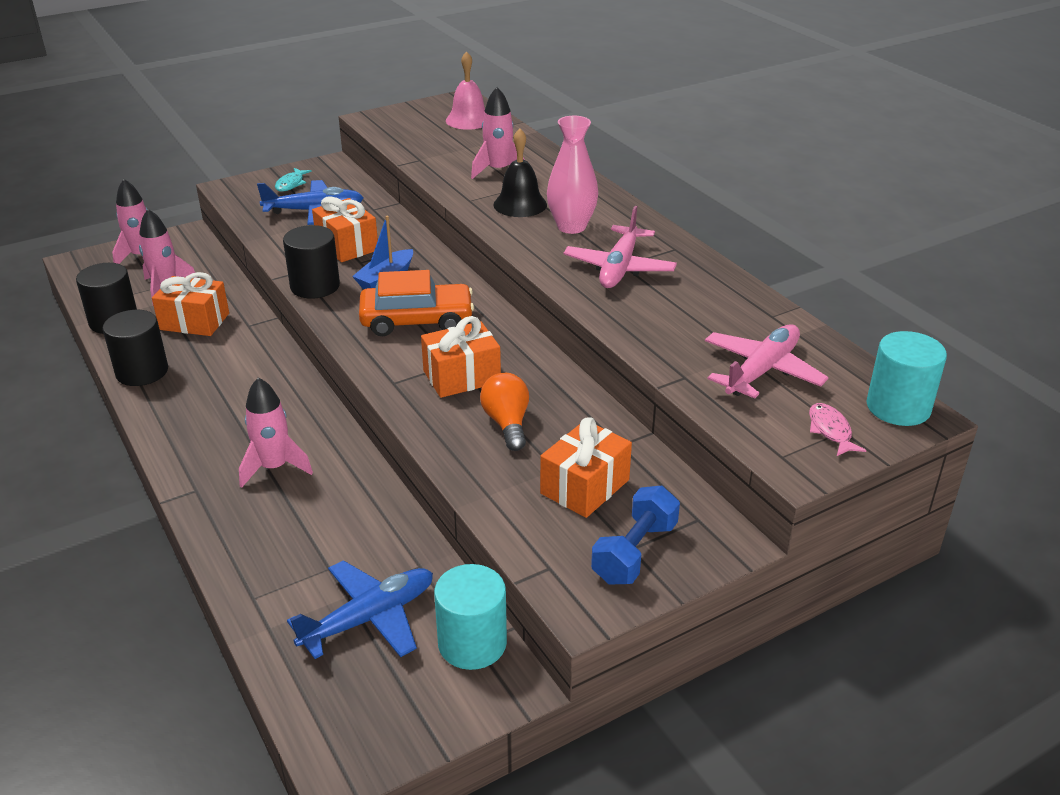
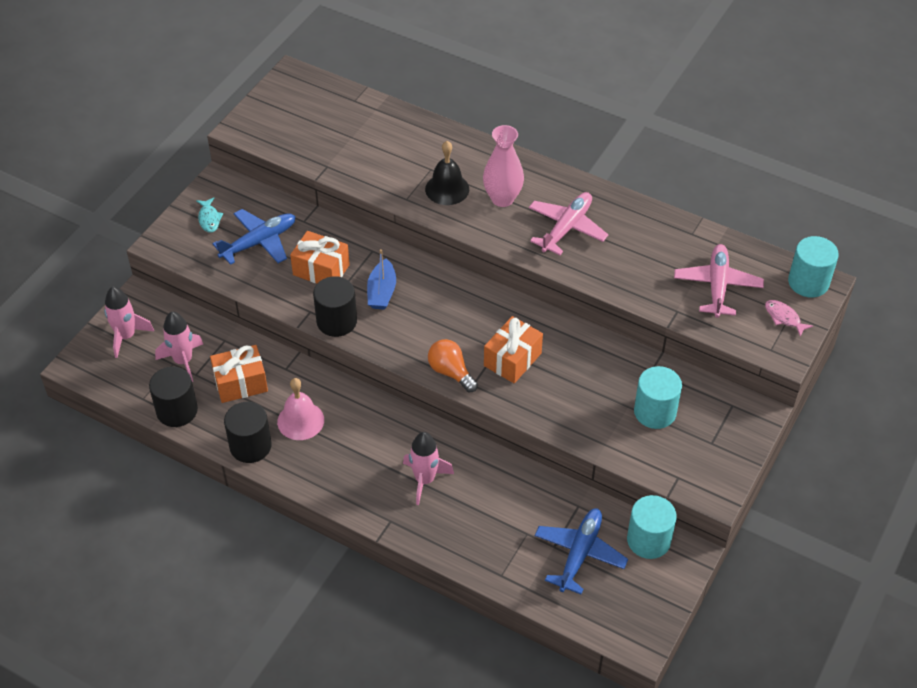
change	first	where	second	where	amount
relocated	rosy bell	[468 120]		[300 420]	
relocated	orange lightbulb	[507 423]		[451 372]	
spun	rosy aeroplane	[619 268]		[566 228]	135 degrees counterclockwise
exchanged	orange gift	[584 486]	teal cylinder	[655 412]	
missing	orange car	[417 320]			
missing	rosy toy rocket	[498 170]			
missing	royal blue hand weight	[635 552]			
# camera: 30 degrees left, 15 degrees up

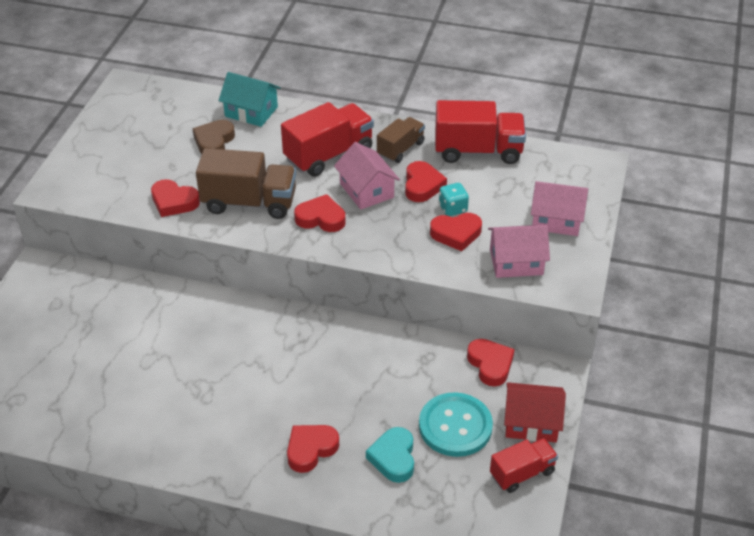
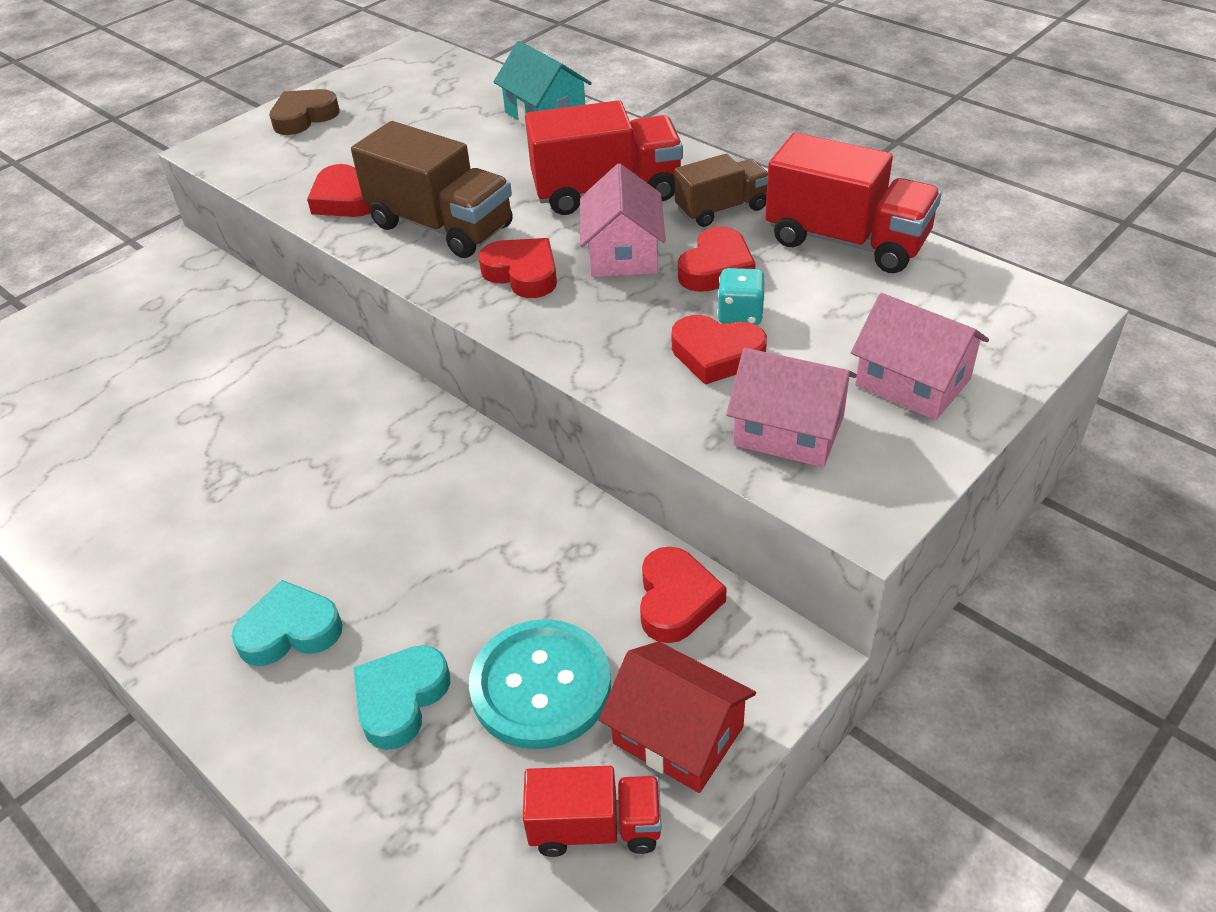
change	first	where	second	where	amount
colour	red heart	[310 449]	teal heart	[290 631]	
relocated	russet heart	[214 141]		[304 117]	
# camera: 30 degrees right, 0 degrees up

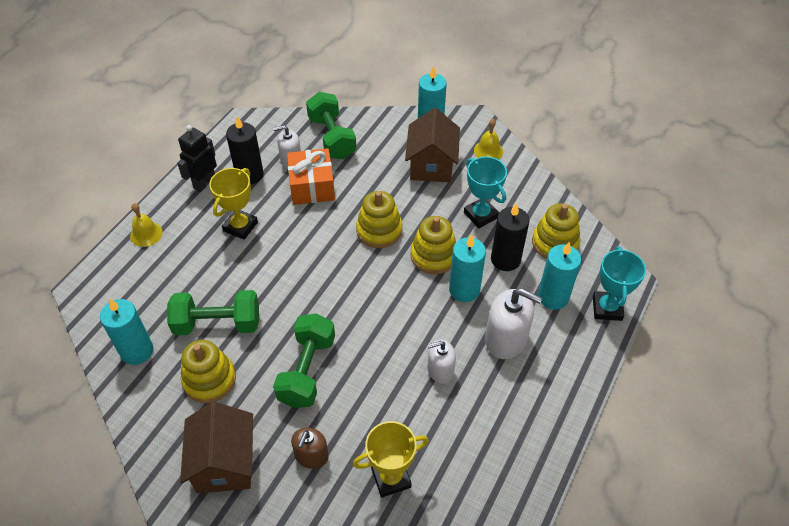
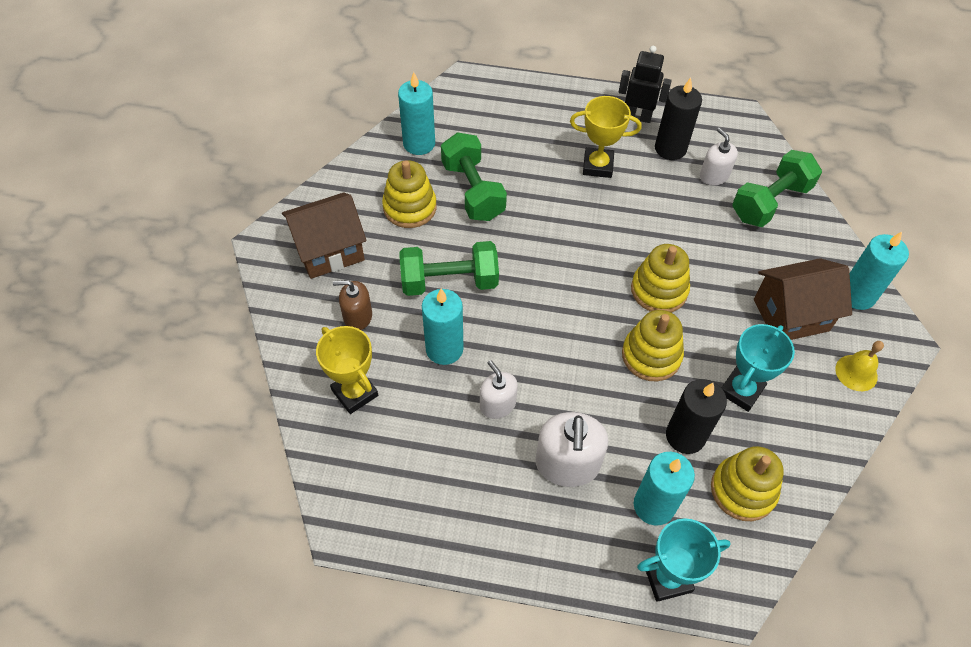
change	first	where	second	where	amount
relocated	teal wax candle	[464 290]		[444 349]	
missing	yellow bell	[146 234]			
missing	orange gift	[312 186]			
# camera: 70 degrees right, 5 degrees up

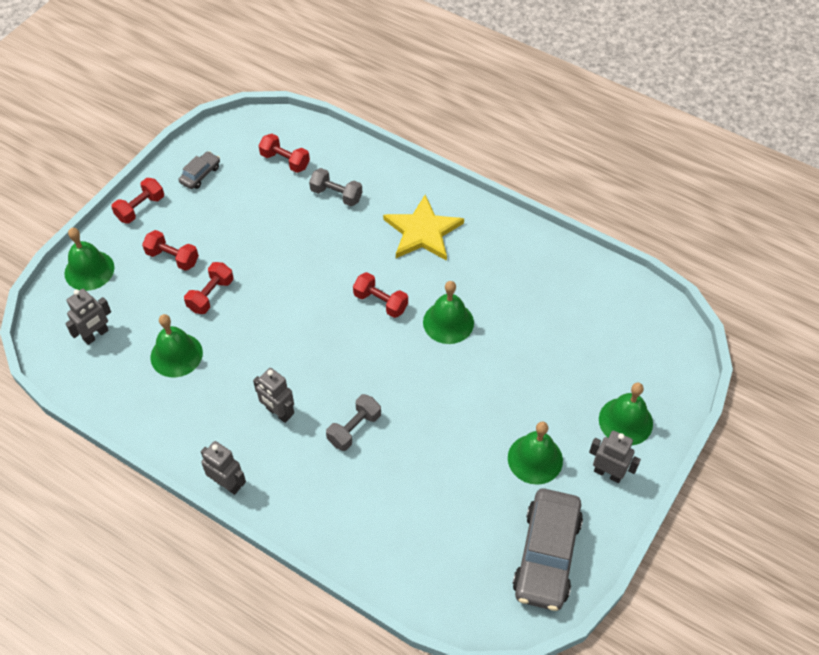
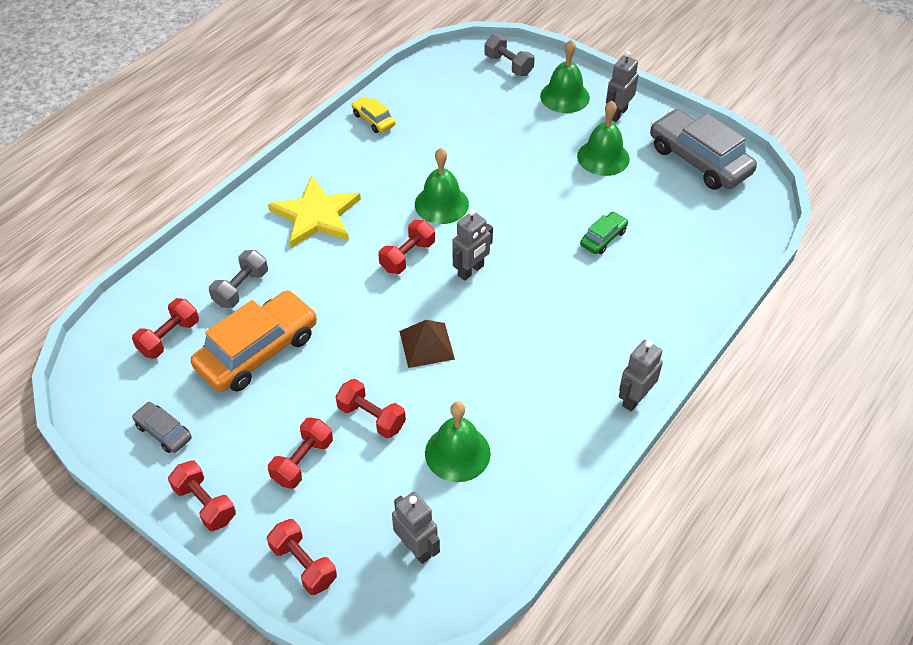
change	first	where	second	where	amount
appeared			orange car	[258 351]	
exchanged	leaf-green bell	[89 270]	red hand weight	[303 564]	
appeared			yellow car	[373 120]	
appeared			russet pyramid shape	[426 345]	
relocated	ash-grey robot figure	[278 413]		[471 271]	
relocated	ash-grey hand weight	[354 429]		[508 65]	
appeared			leaf-green car	[603 238]	
spun	ash-grey car	[546 555]		[699 160]	150 degrees counterclockwise
# camera: 85 degrees left, 5 degrees down

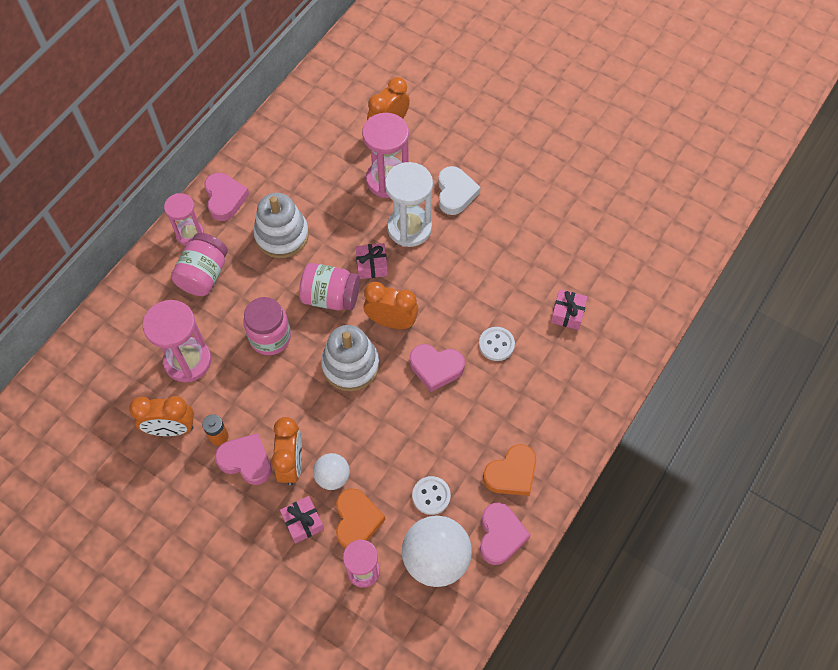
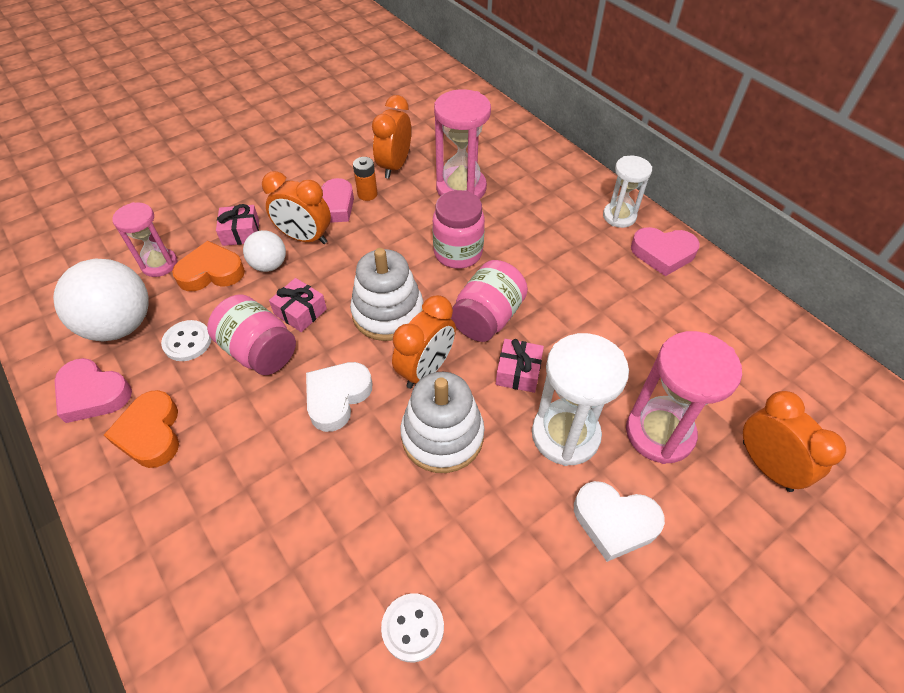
change	first	where	second	where	amount
spun	orange heart	[357 520]		[211 272]	150 degrees clockwise
relocated	rosy jam jar	[204 275]		[259 351]	
relocated	rosy gift	[567 313]		[300 312]	
colour	rosy heart	[436 368]	pure white heart	[337 397]	
relocated	pure white sewing button	[496 344]		[413 628]	
relocated	pure white ring stacker	[282 235]		[442 436]	
colour	rosy sandglass	[190 234]	pure white sandglass	[619 216]	
# camera: 110 degrees right, 10 degrees down

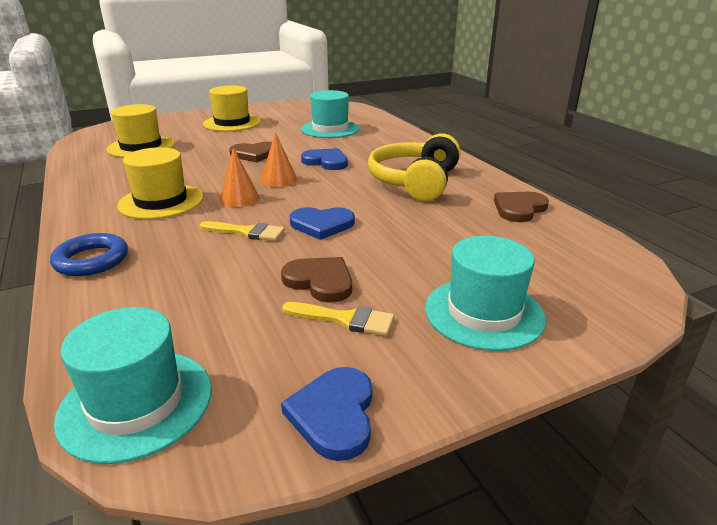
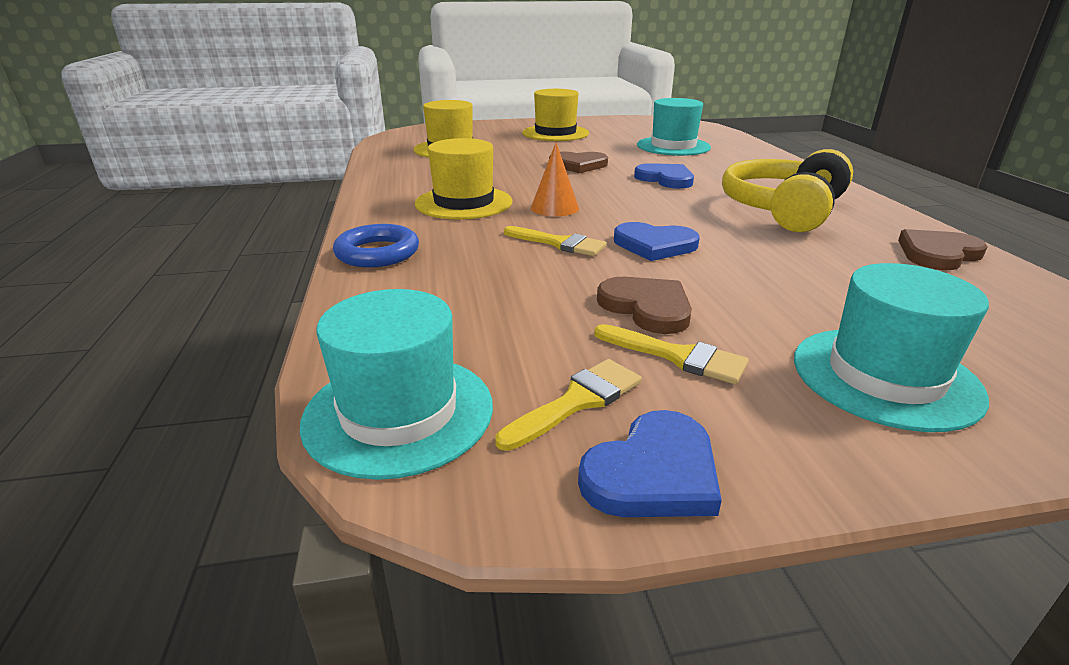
change	first	where	second	where	amount
appeared			yellow paint brush	[577 401]	
spun	royal blue heart	[334 414]		[653 472]	150 degrees counterclockwise
missing	orange cone	[279 180]			
# camera: 15 degrees right, 0 degrees up

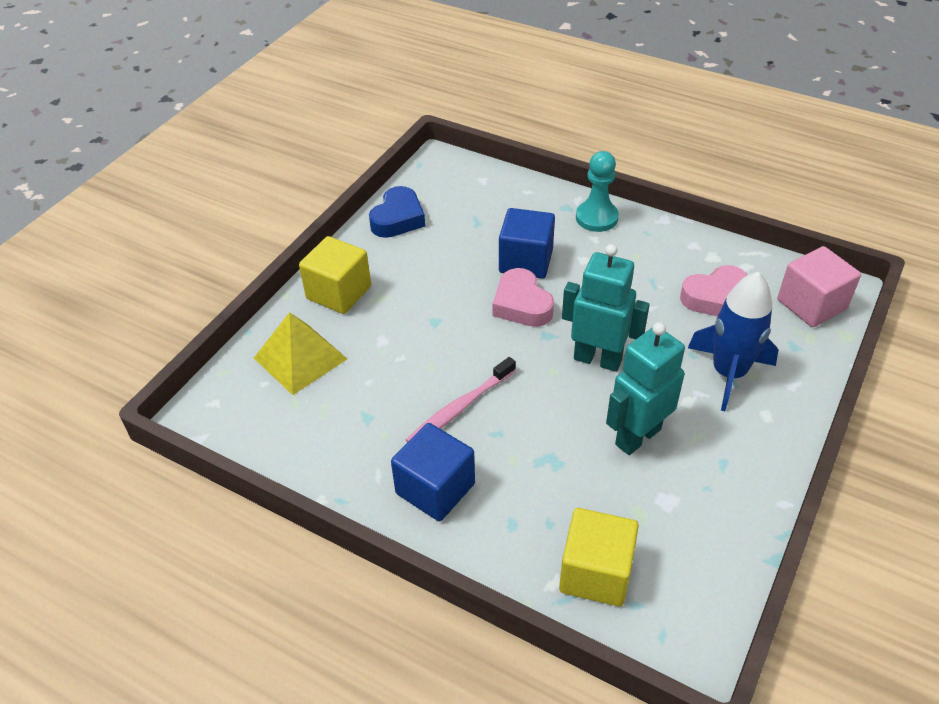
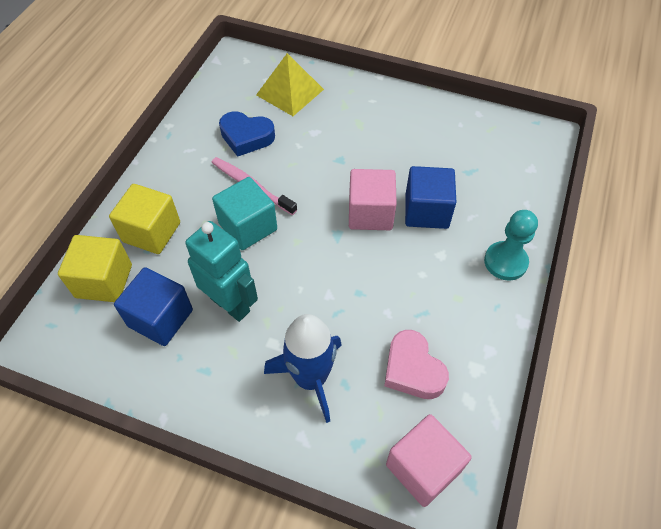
change	first	where	second	where	amount
relocated	yellow cube	[339 292]		[151 232]	
relocated	royal blue cube	[435 488]		[160 318]	
appeared			teal cube	[248 227]	
relocated	royal blue heart	[398 218]		[246 137]	
exchanged	rosy heart	[522 304]	rosy cube	[370 213]	
missing	teal robot figure	[597 359]			
# camera: 80 degrees right, 10 degrees up

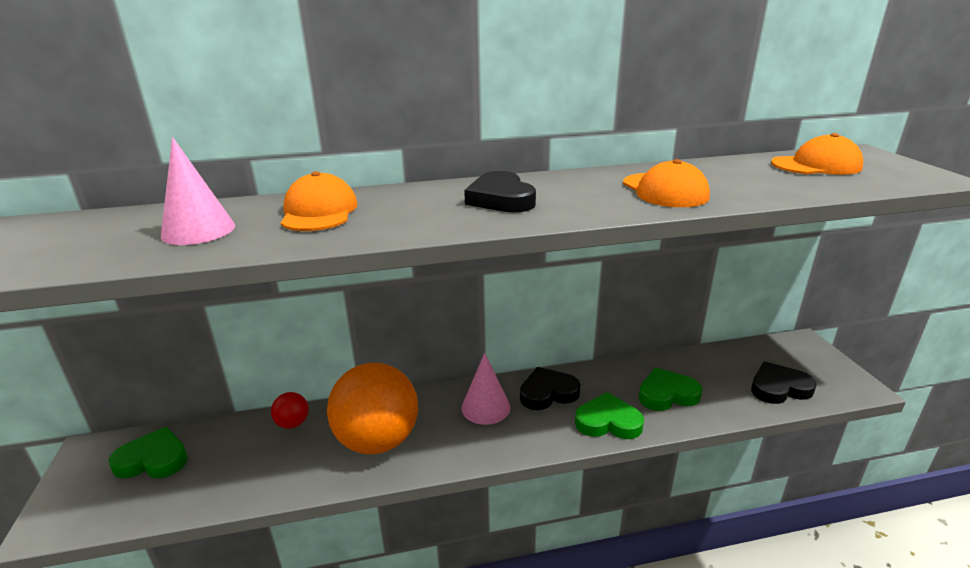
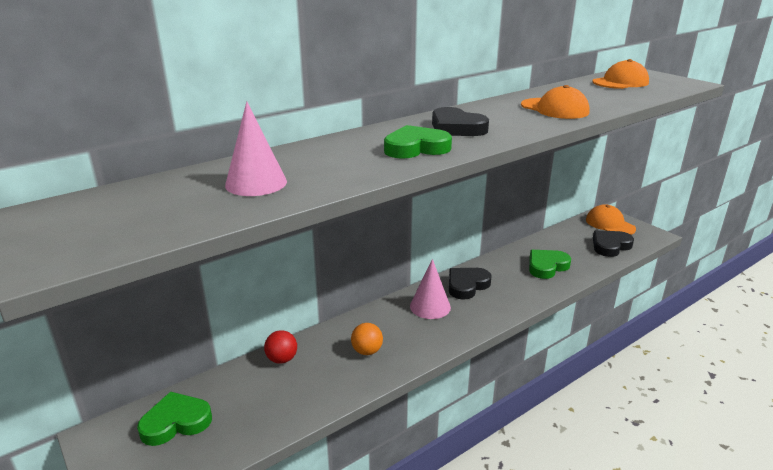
change	first	where	second	where	amount
size	orange play ball	[378 441]		[367 351]	x0.42
relocated	leaf-green heart	[608 422]		[416 148]	
relocated	orange baseball cap	[319 212]		[610 224]	
# camera: 25 degrees left, 0 degrees up

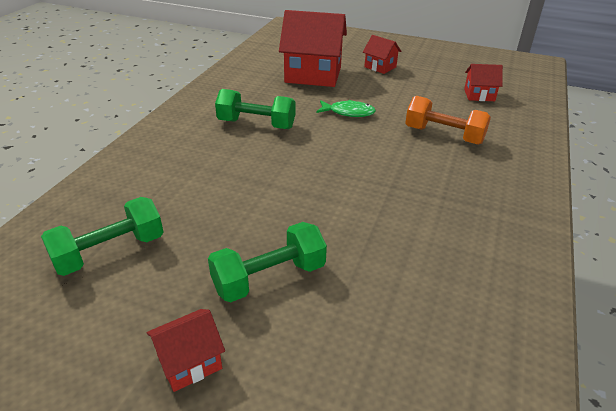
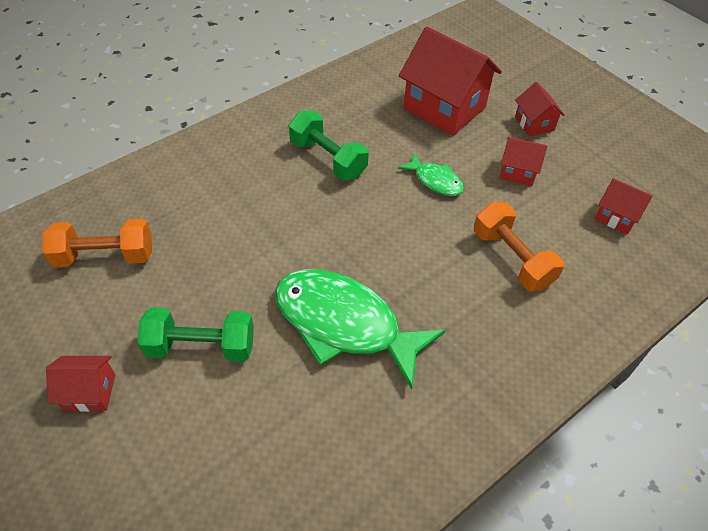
change	first	where	second	where	amount
colour	leaf-green hand weight	[110 252]	orange hand weight	[105 256]	
appeared			leaf-green fish figure	[344 324]	
appeared			red toy house	[518 172]	
# camera: 30 degrees right, 15 degrees up

